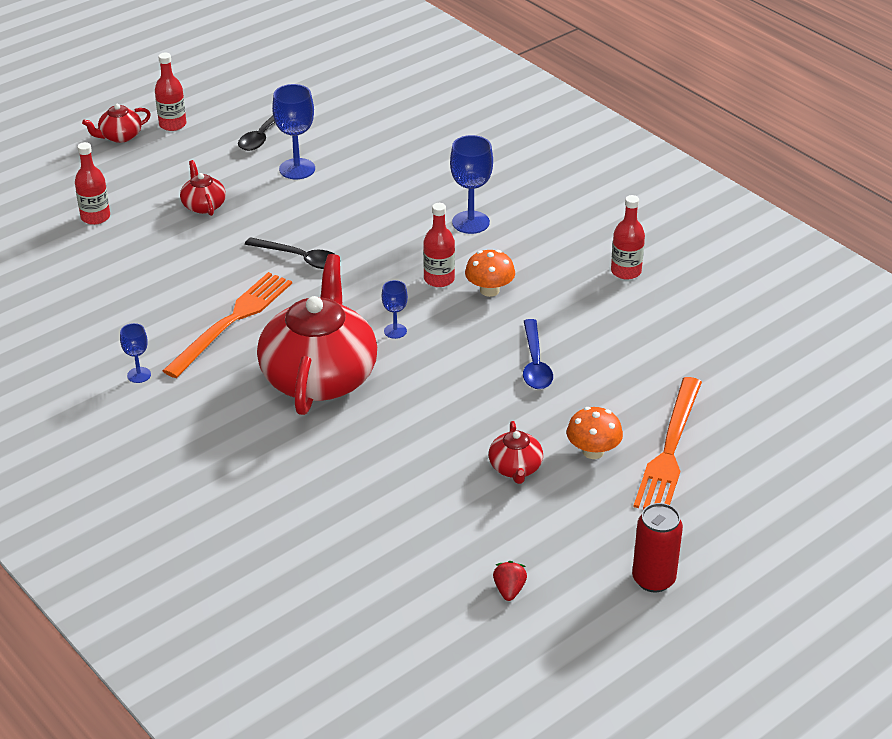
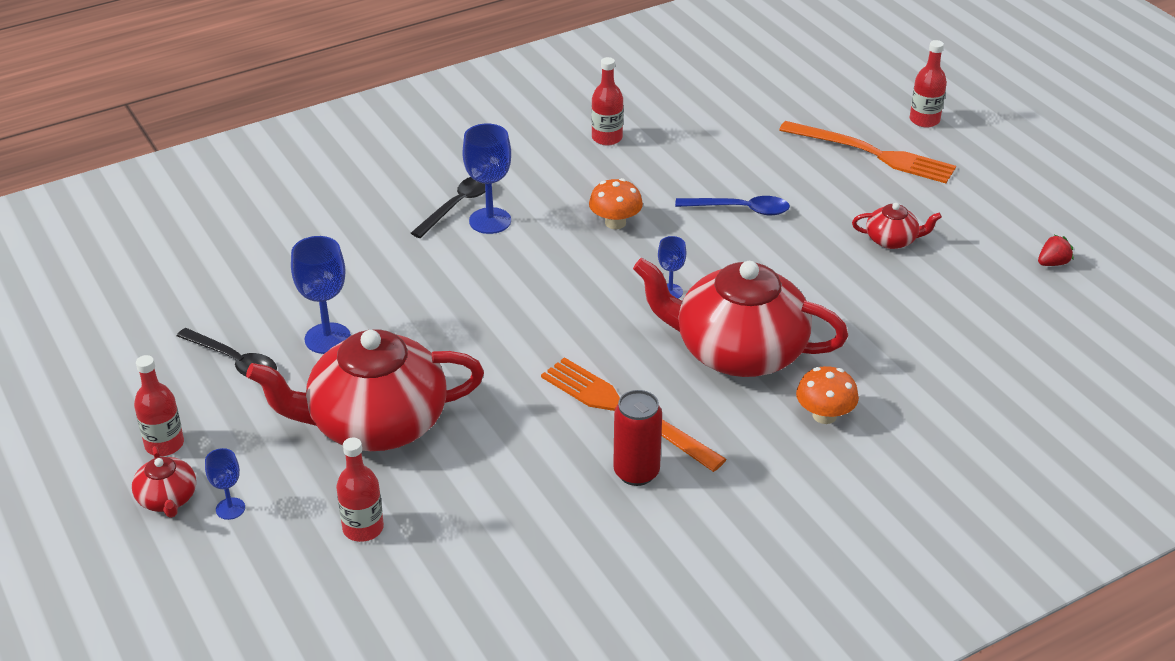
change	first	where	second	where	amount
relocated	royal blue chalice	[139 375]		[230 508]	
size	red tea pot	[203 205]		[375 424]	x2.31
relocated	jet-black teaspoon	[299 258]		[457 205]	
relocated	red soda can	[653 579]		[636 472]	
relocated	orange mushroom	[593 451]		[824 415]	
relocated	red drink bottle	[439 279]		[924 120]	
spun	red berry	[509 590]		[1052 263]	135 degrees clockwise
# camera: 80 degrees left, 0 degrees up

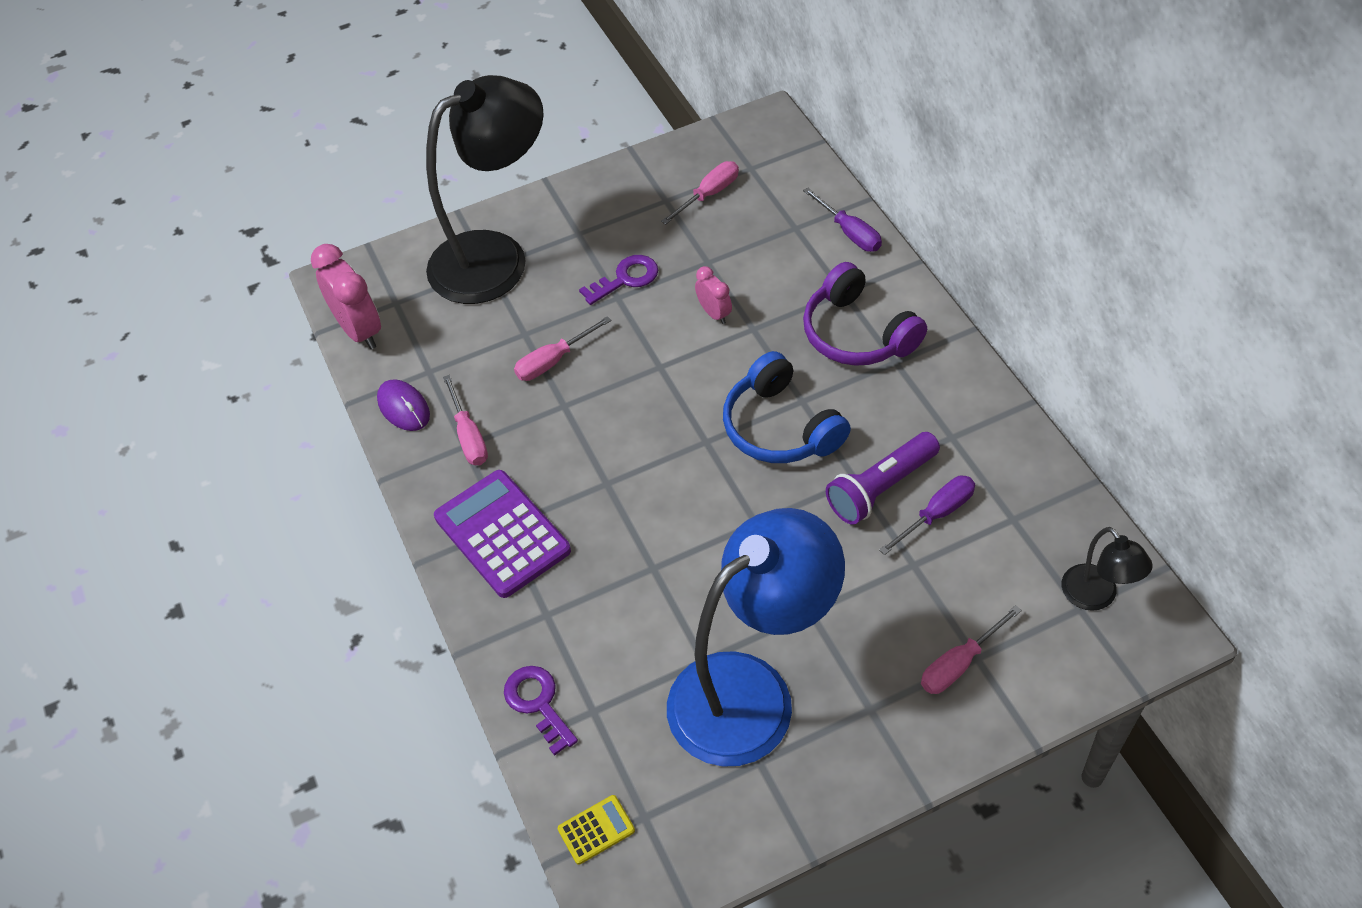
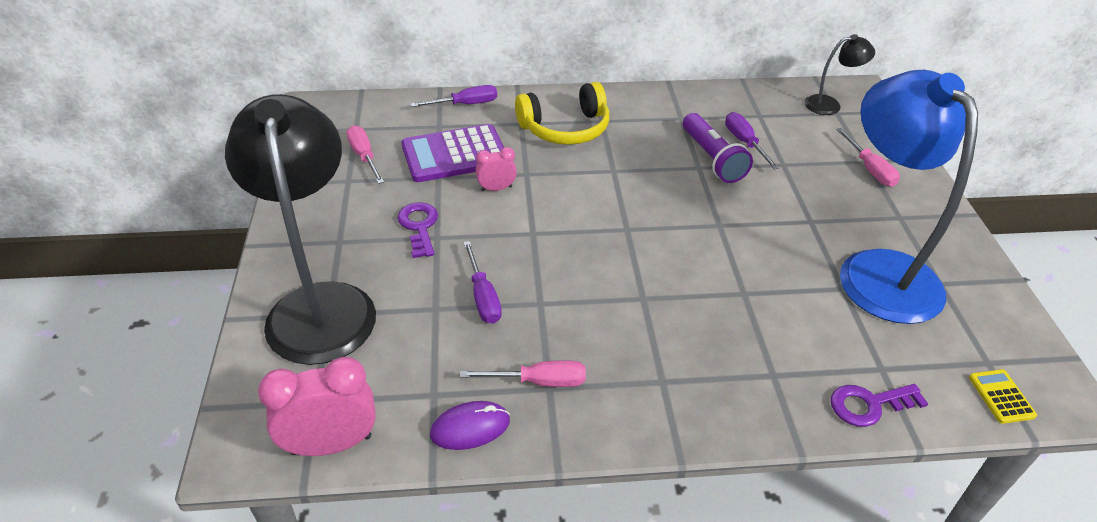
change	first	where	second	where	amount
relocated	royal purple pocket calculator	[502 534]		[454 155]	
colour	rosy hand screwdriver	[553 361]	royal purple hand screwdriver	[483 296]	
colour	royal purple over-ear headphones	[857 334]	yellow over-ear headphones	[565 128]	
missing	royal blue over-ear headphones	[780 427]			
# camera: 75 degrees left, 10 degrees down

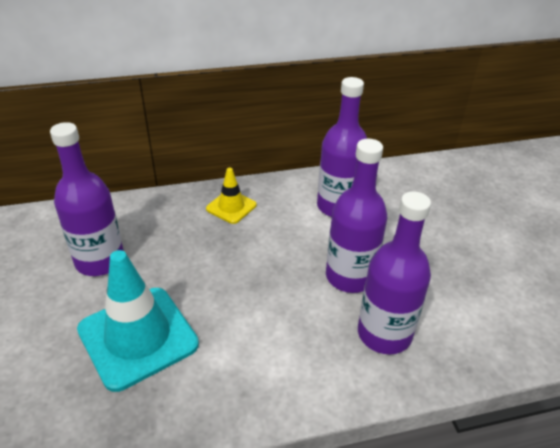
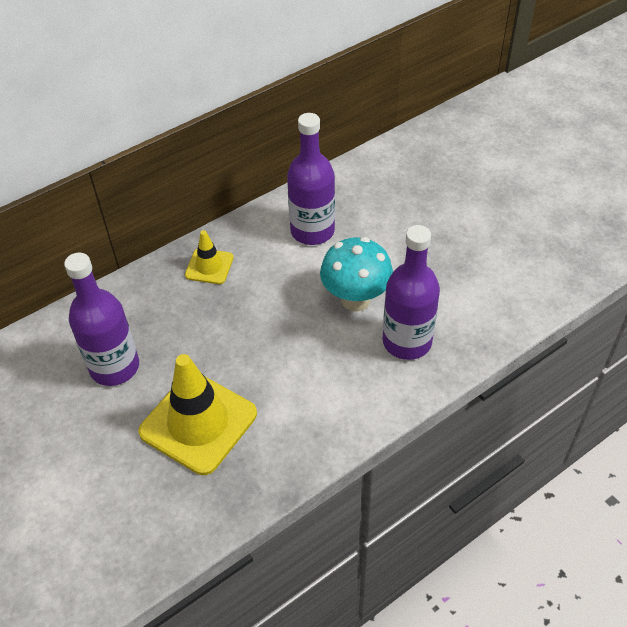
change	first	where	second	where	amount
colour	teal road cone	[138 337]	yellow road cone	[198 423]	
exchanged	royal purple drink bottle	[350 276]	teal mushroom	[355 300]	
# camera: 20 degrees left, 10 degrees up

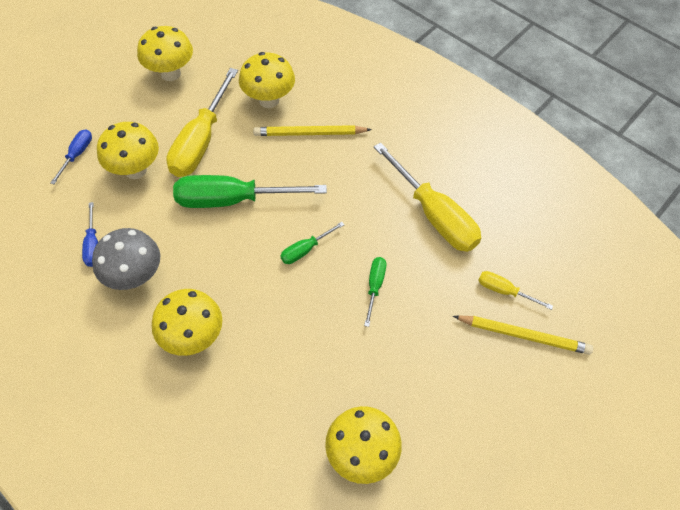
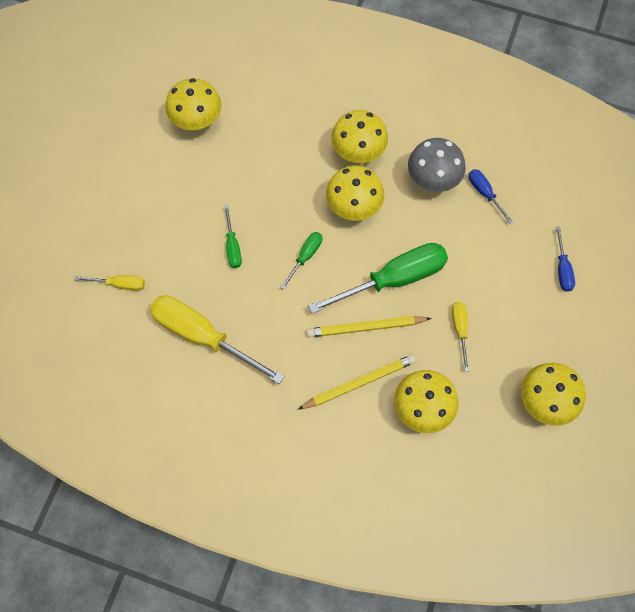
change	first	where	second	where	amount
relocated	yellow pencil	[523 335]		[365 327]	
relocated	yellow mushroom	[135 170]		[353 208]	
size	yellow hand screwdriver	[201 141]		[459 330]	x0.48
# camera: 160 degrees right, 10 degrees up

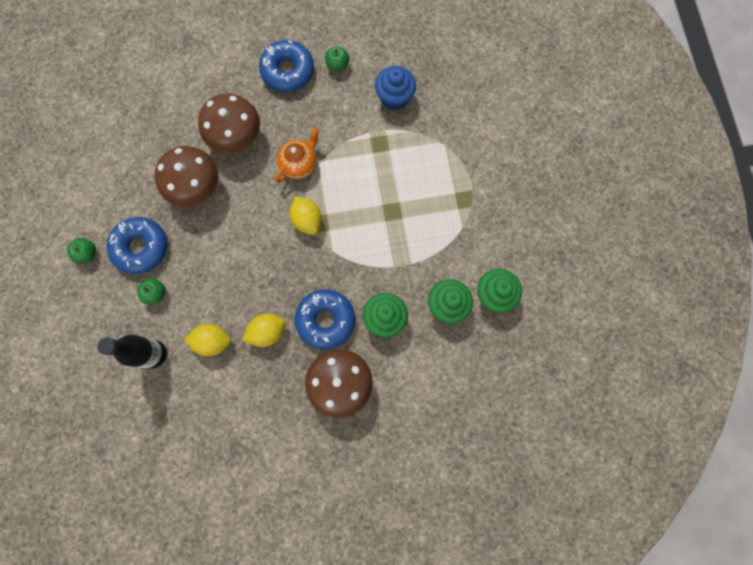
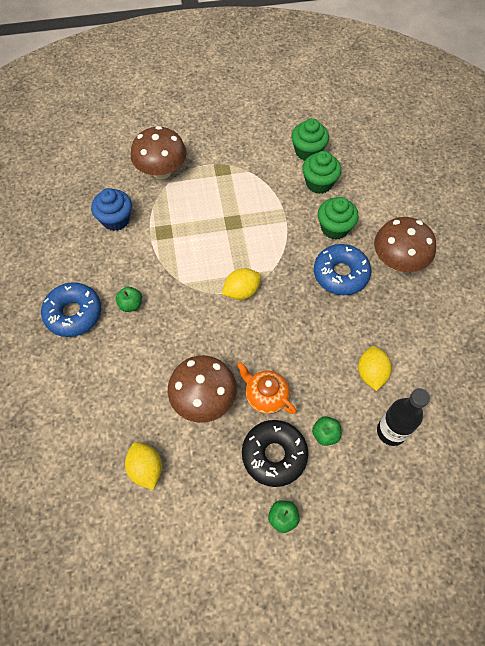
change	first	where	second	where	amount
relocated	leaf-green apple fruit	[337 65]		[131 304]	
relocated	yellow lemon	[267 332]		[146 469]	
relocated	russet mushroom	[236 137]		[161 171]	
relocated	orange tea pot	[299 164]		[265 396]	
colour	royal blue doughnut	[141 248]	jet-black doughnut	[274 455]	
# camera: 90 degrees left, 15 degrees down

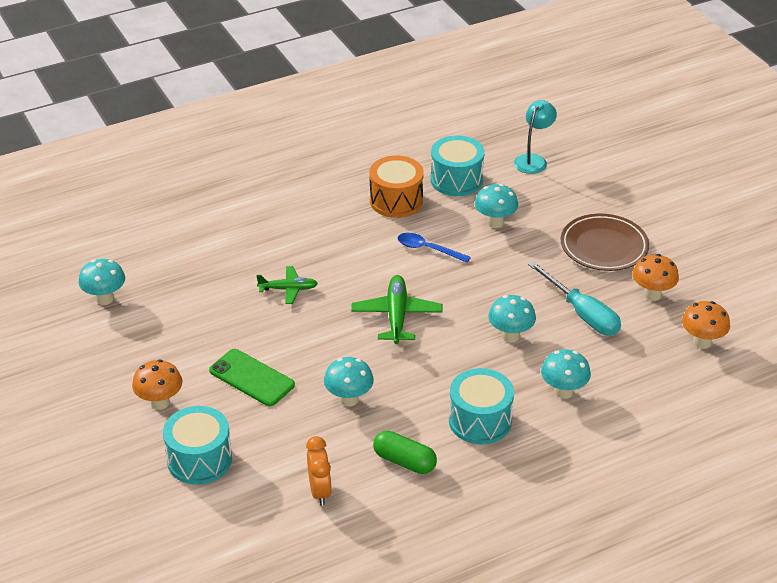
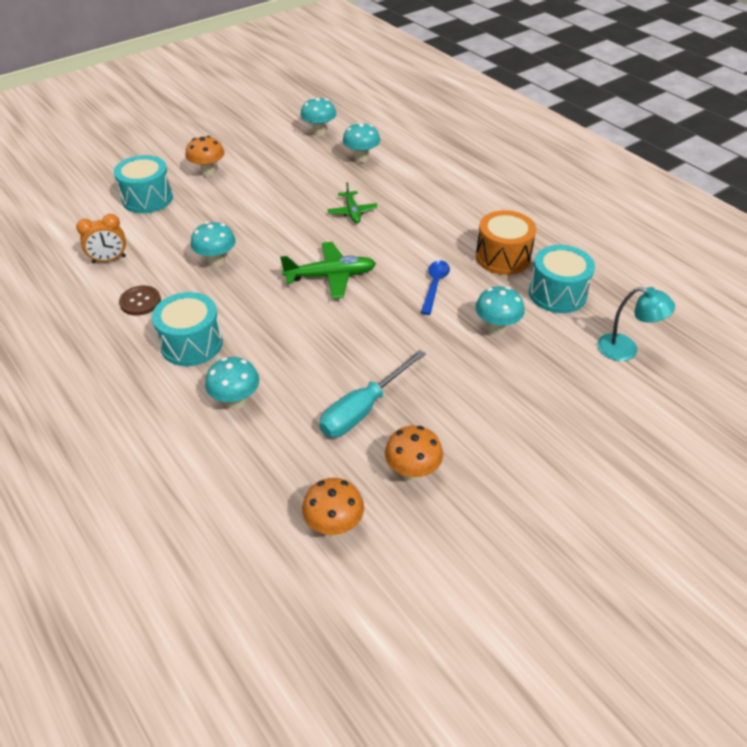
change	first	where	second	where	amount
exchanged	leaf-green pill shape	[404 461]	russet sewing button	[140 302]	
relocated	teal mushroom	[510 336]		[361 158]	
missing	leaf-green phone	[251 378]			
missing	russet flat dish	[604 246]			
# camera: 80 degrees right, 5 degrees up

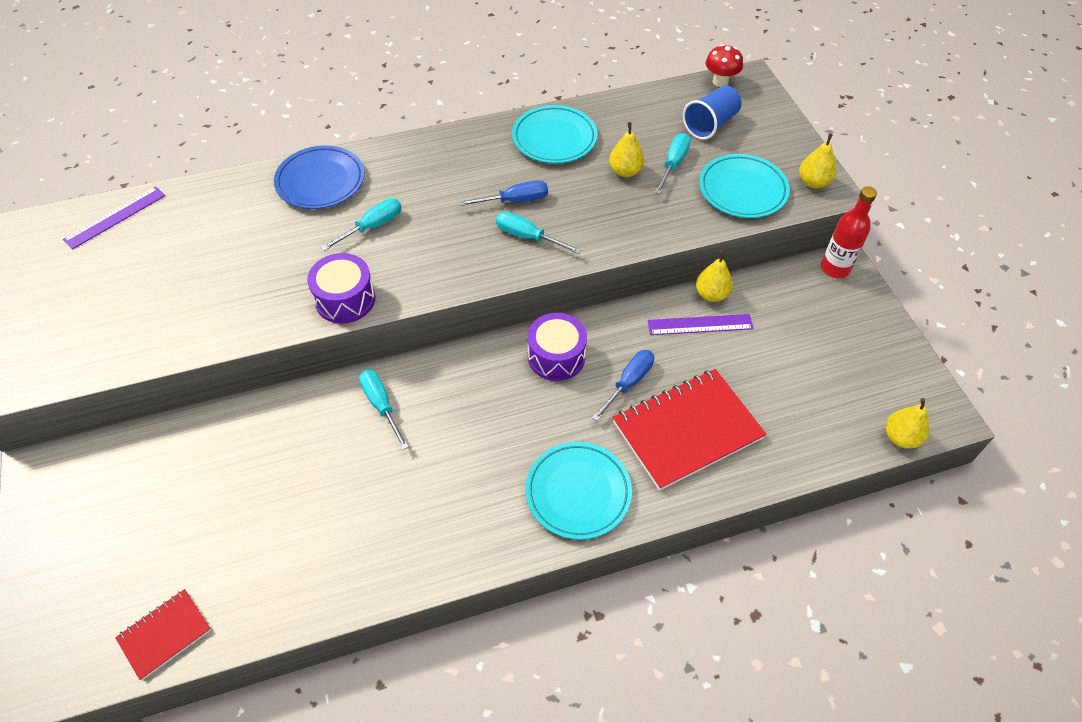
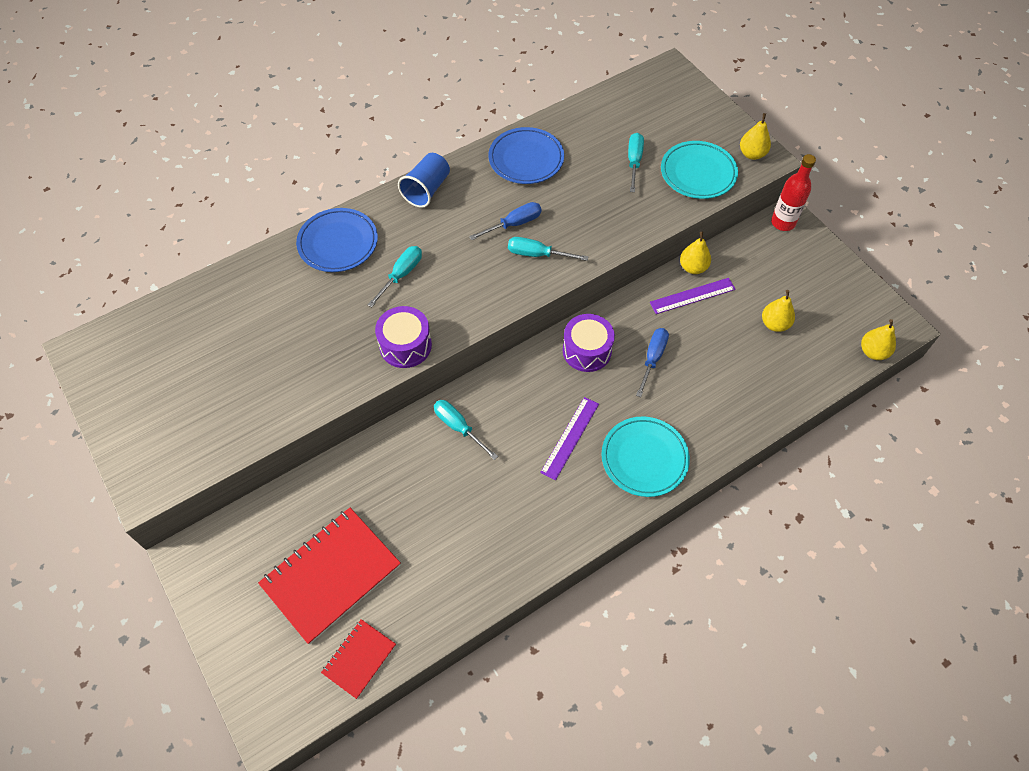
change	first	where	second	where	amount
relocated	red notepad	[687 430]		[331 575]	
relocated	royal blue tumbler	[710 124]		[426 190]	
colour	teal flat dish	[554 138]	royal blue flat dish	[526 159]	
relocated	royal purple measuring stick	[115 217]		[570 437]	
relocated	yellow pear	[625 171]		[774 324]	
missing	red mushroom	[720 82]			
# camera: 15 degrees left, 5 degrees up

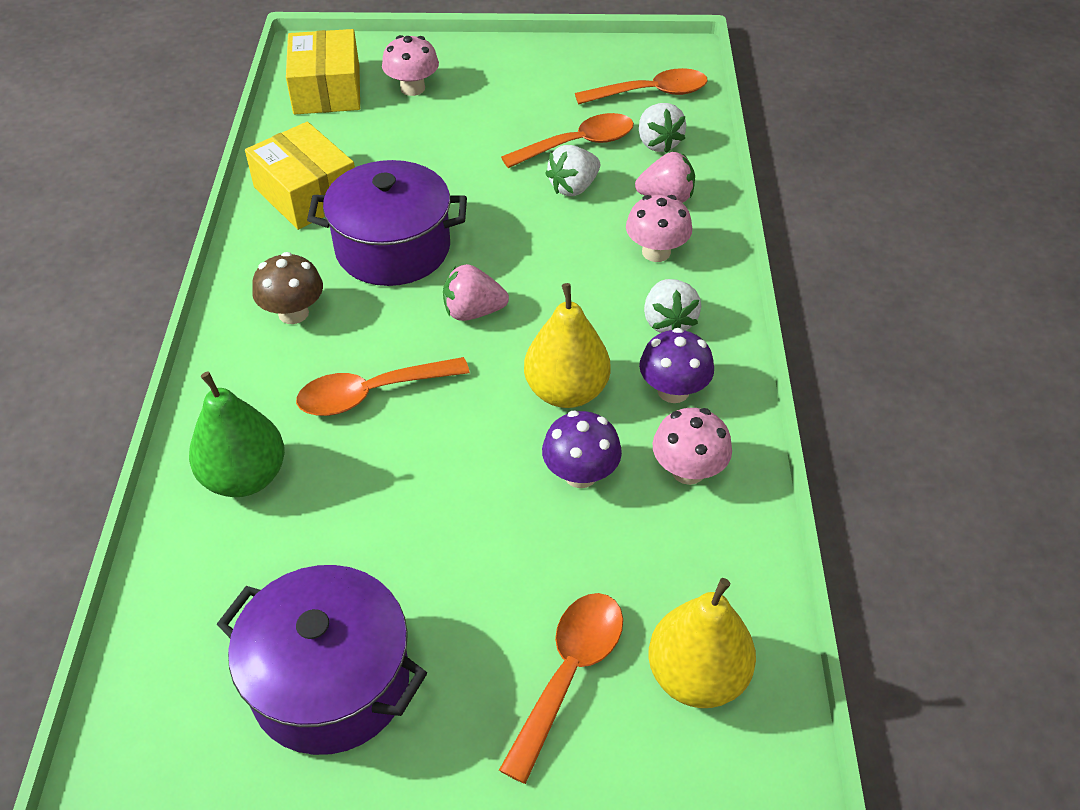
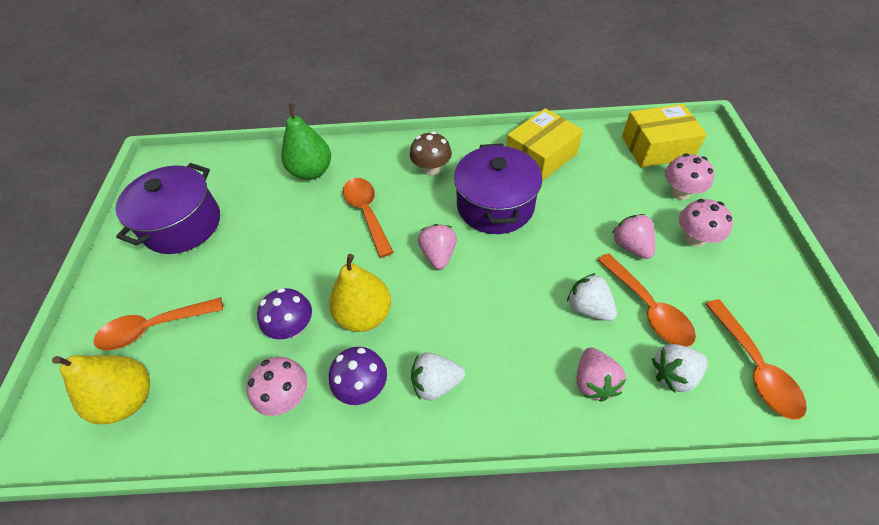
change	first	where	second	where	amount
spun	orange teaspoon	[569 673]		[153 328]	135 degrees clockwise
appeared			rosy berry	[631 246]	
relocated	rosy mushroom	[656 252]		[694 238]	
# camera: 90 degrees right, 5 degrees up

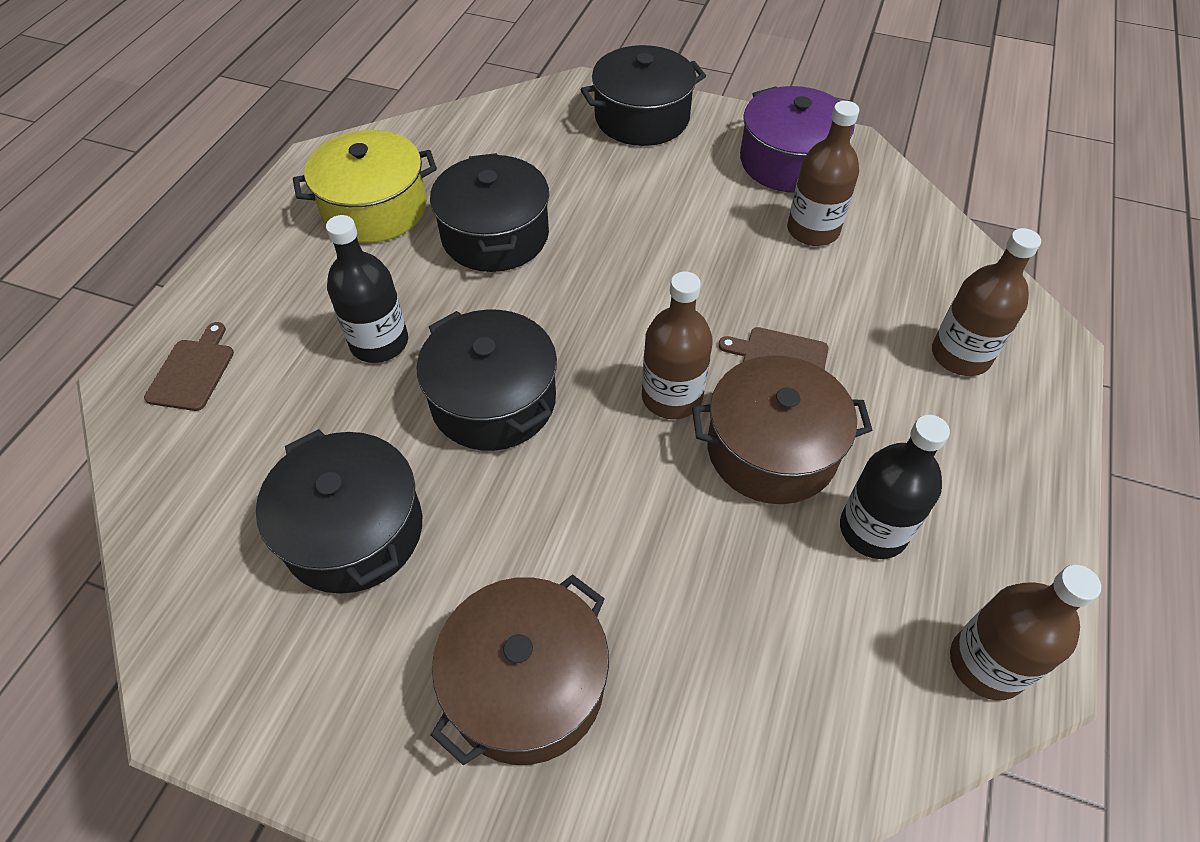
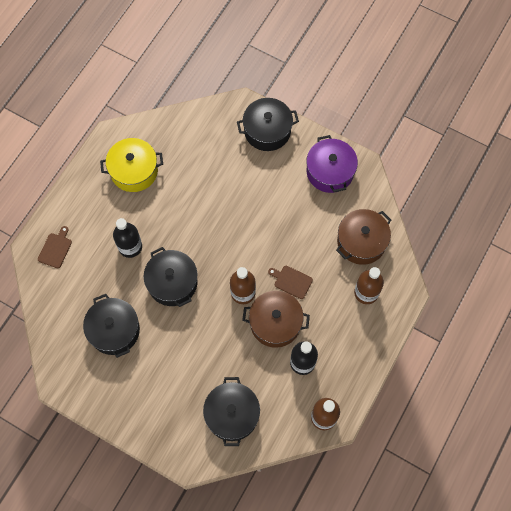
change	first	where	second	where	amount
relocated	jet-black pot	[495 235]		[232 414]	
relocated	russet pot	[526 684]		[361 242]	
missing	russet drink bottle	[812 230]			
# camera: 10 degrees right, 15 degrees up

